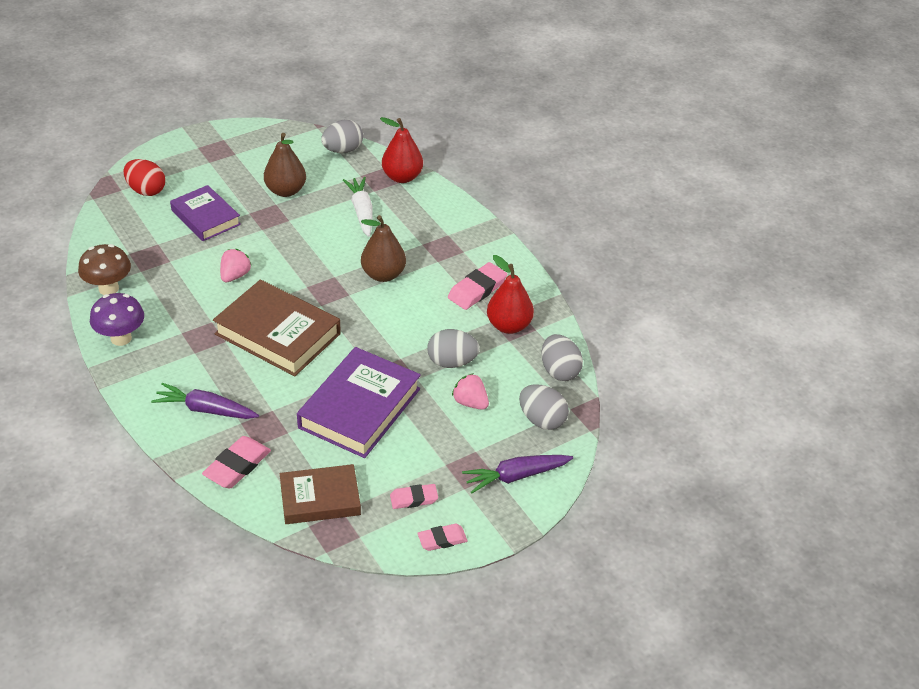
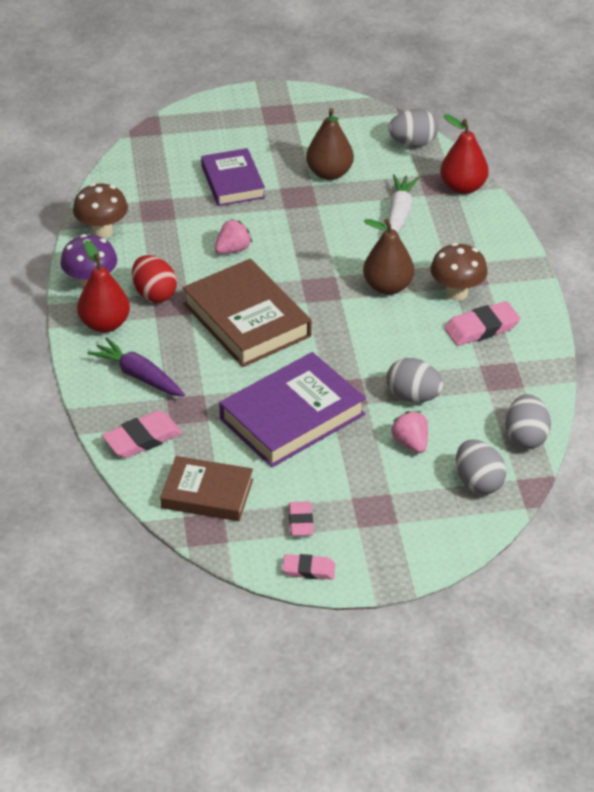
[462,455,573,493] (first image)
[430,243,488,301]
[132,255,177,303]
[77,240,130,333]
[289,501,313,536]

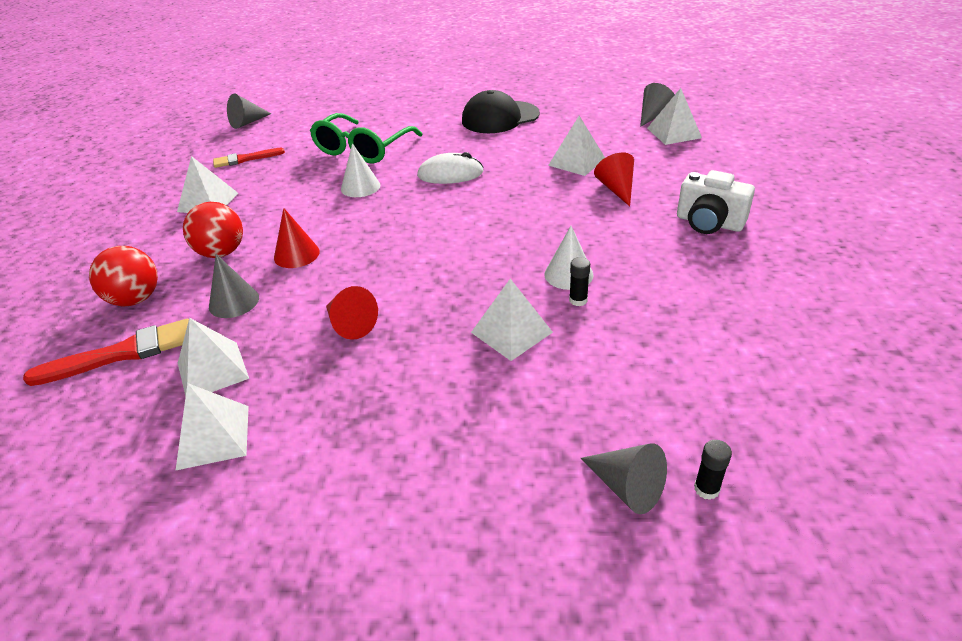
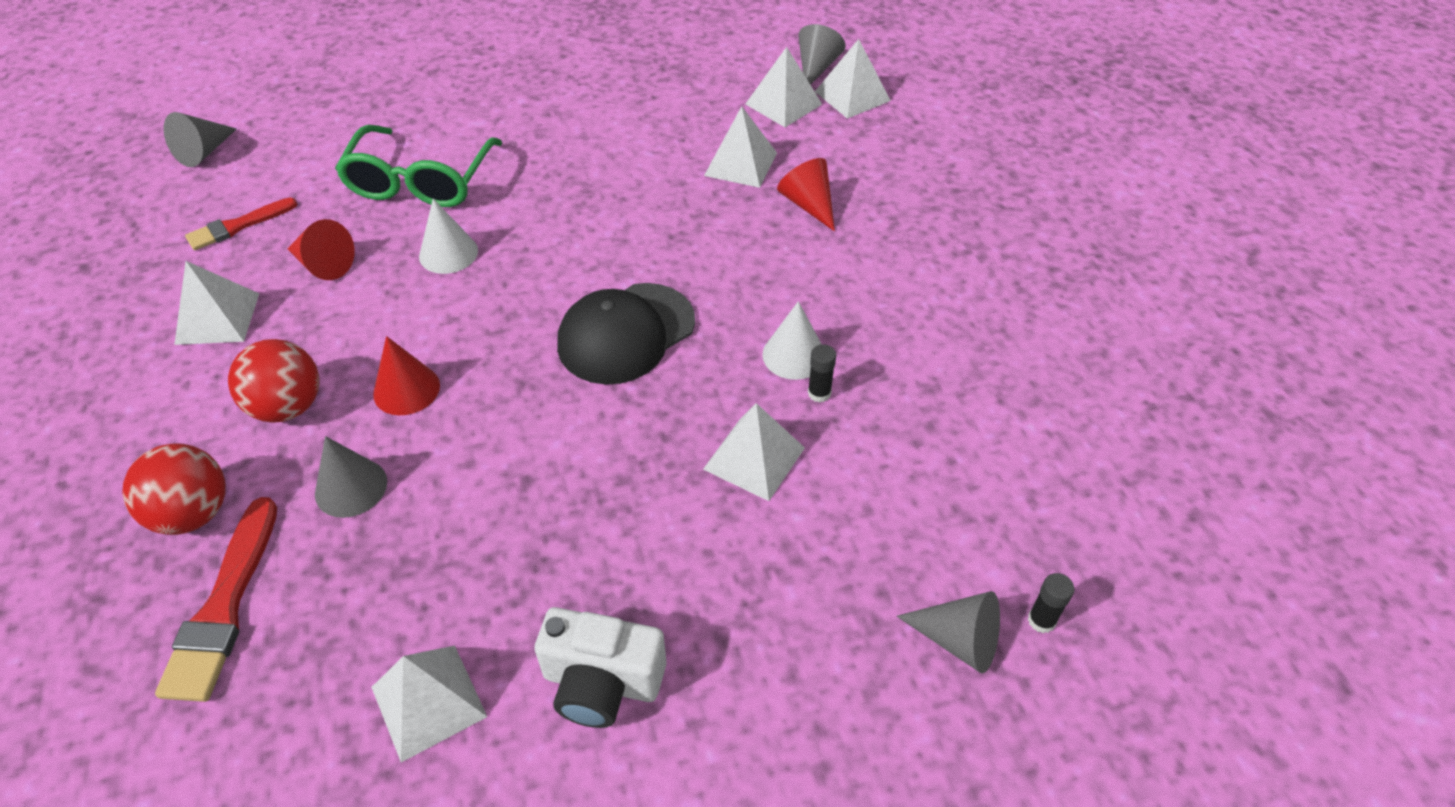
[417,152,484,184] (first image)
[746,47,822,127]
[287,219,355,280]
[557,283,695,385]
[534,607,666,728]
[155,497,277,702]

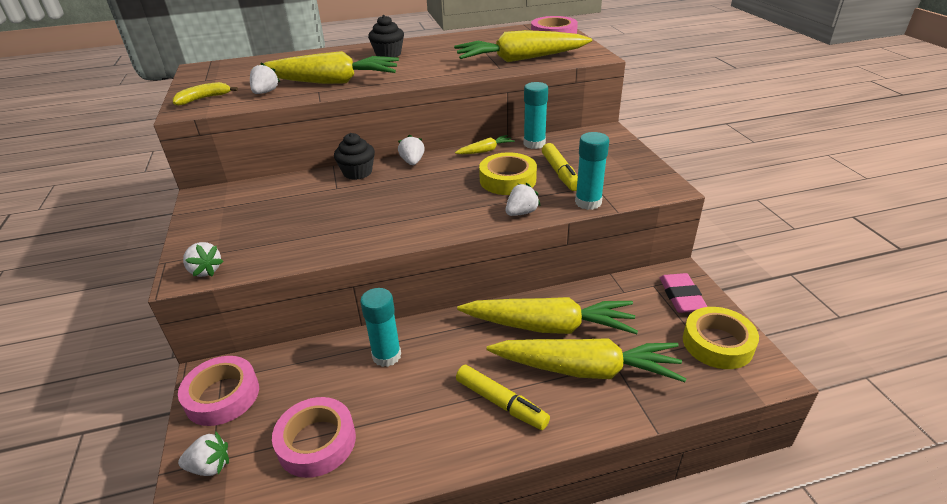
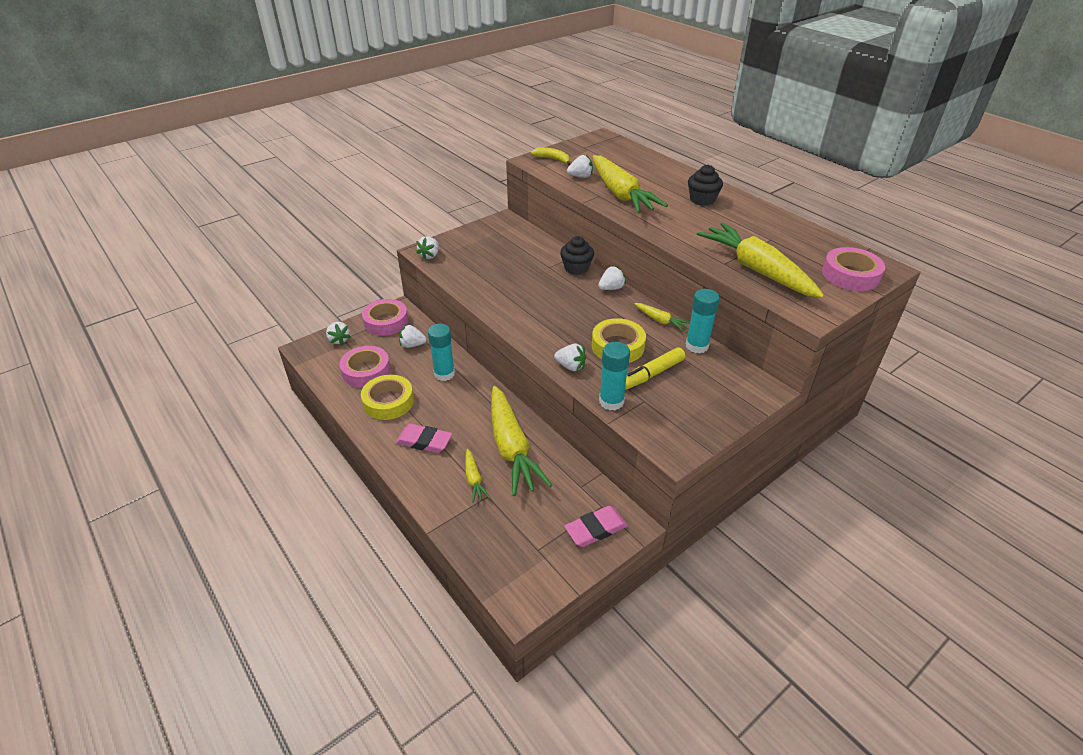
[399,325,427,348]
[361,375,414,420]
[396,424,452,453]
[465,449,490,503]

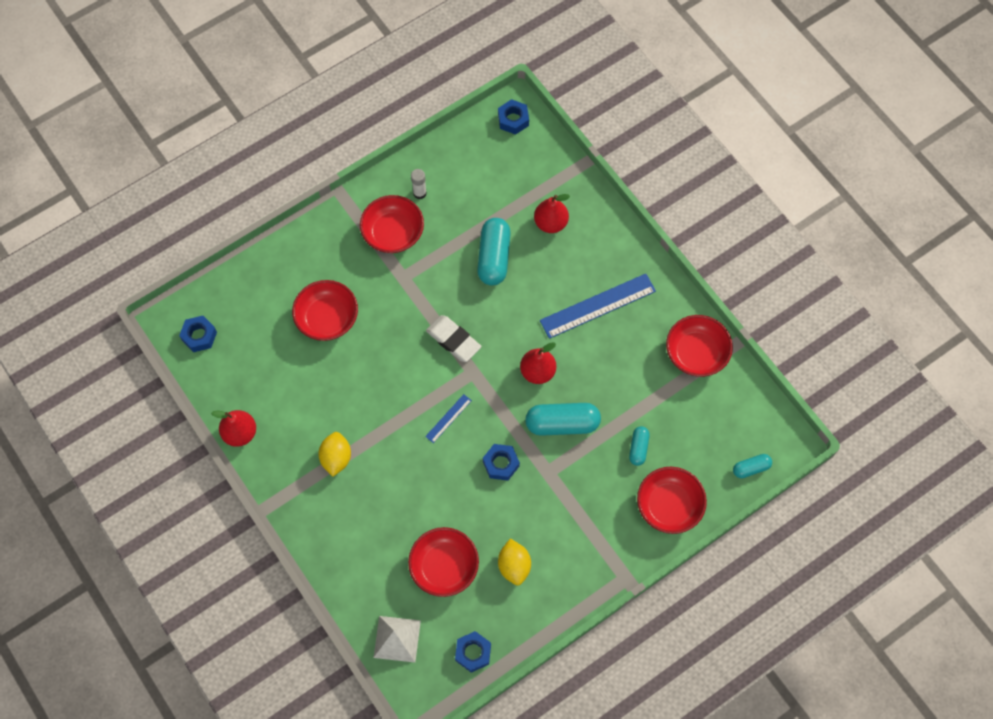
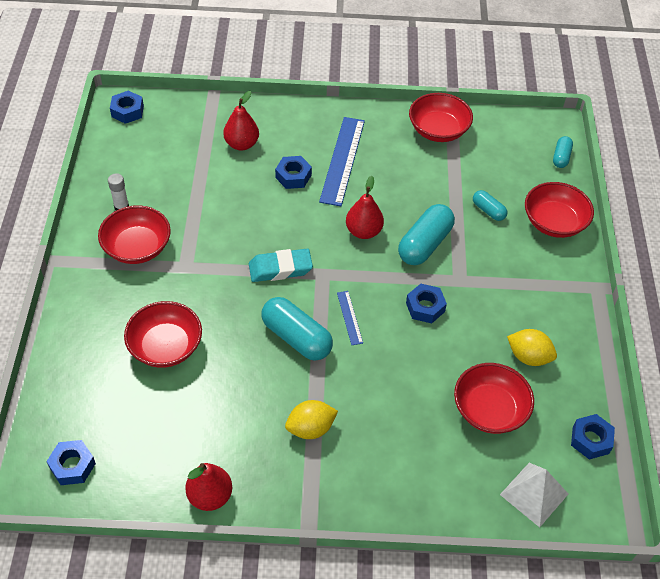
[275,156,312,189]
[261,297,333,361]
[249,249,313,282]
[285,400,338,439]

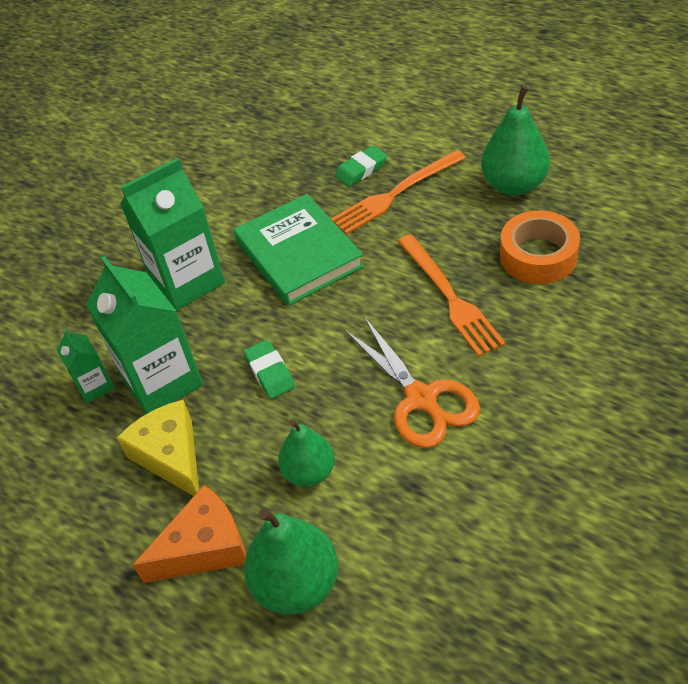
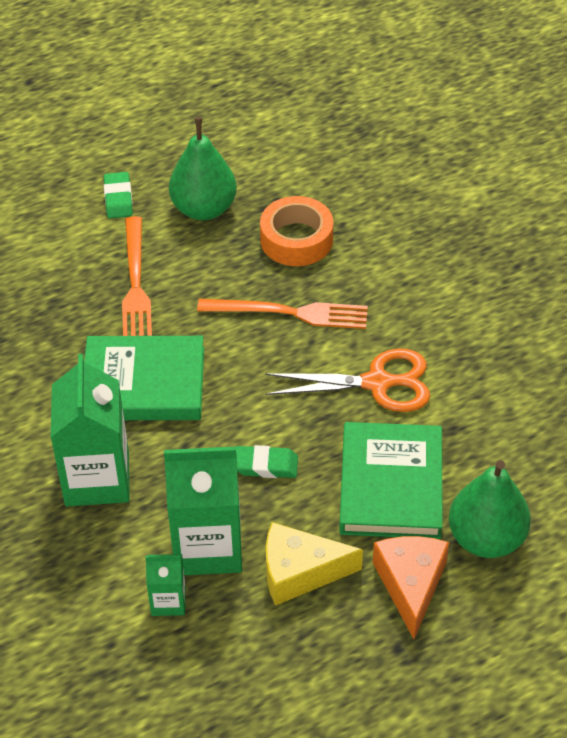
[104,172,133,218]
[339,422,443,539]

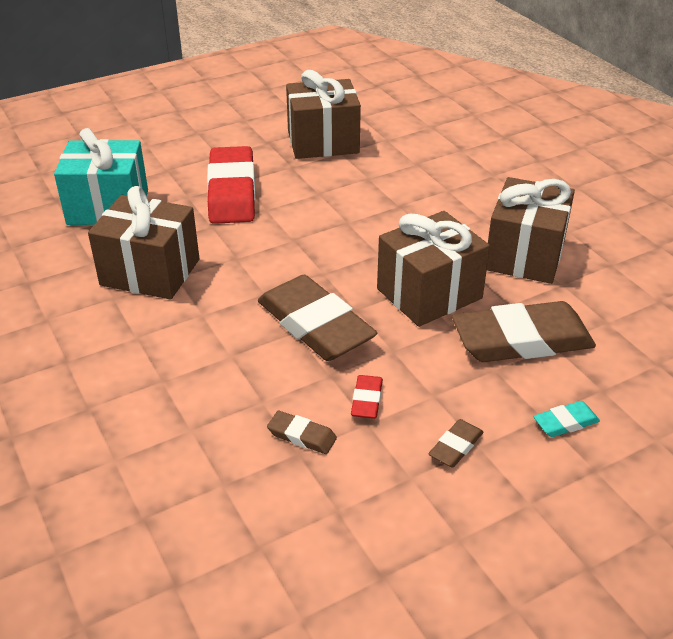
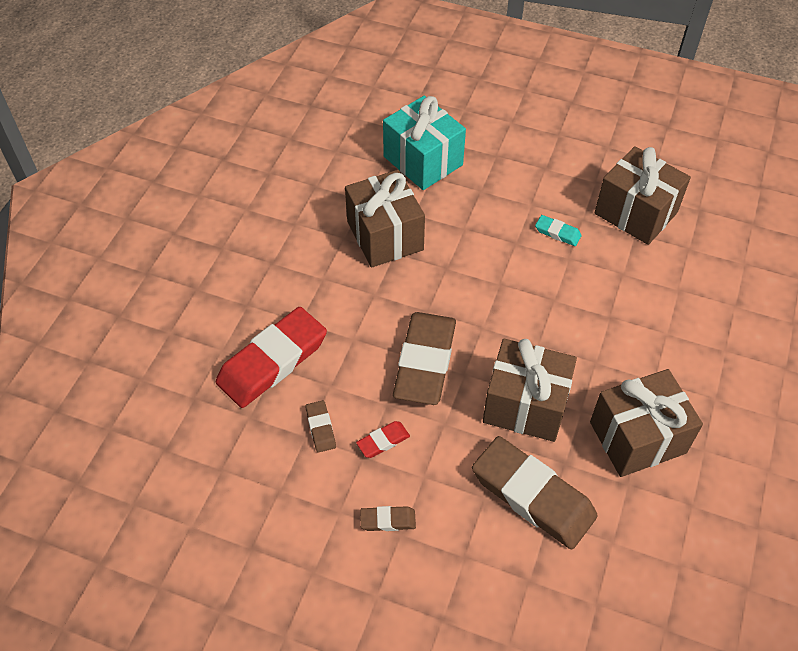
[216,307,327,408]
[535,215,582,246]

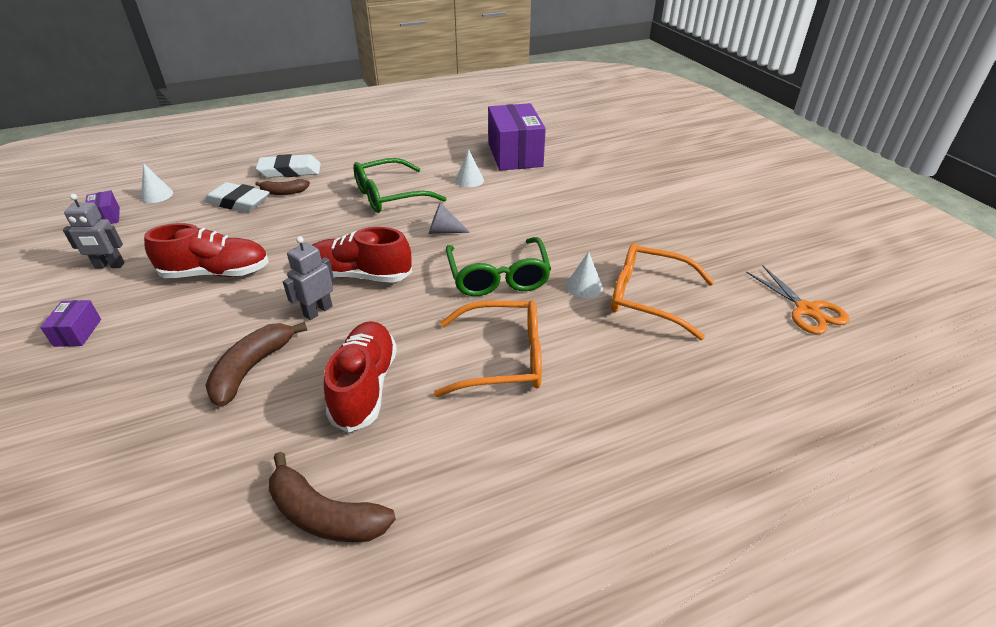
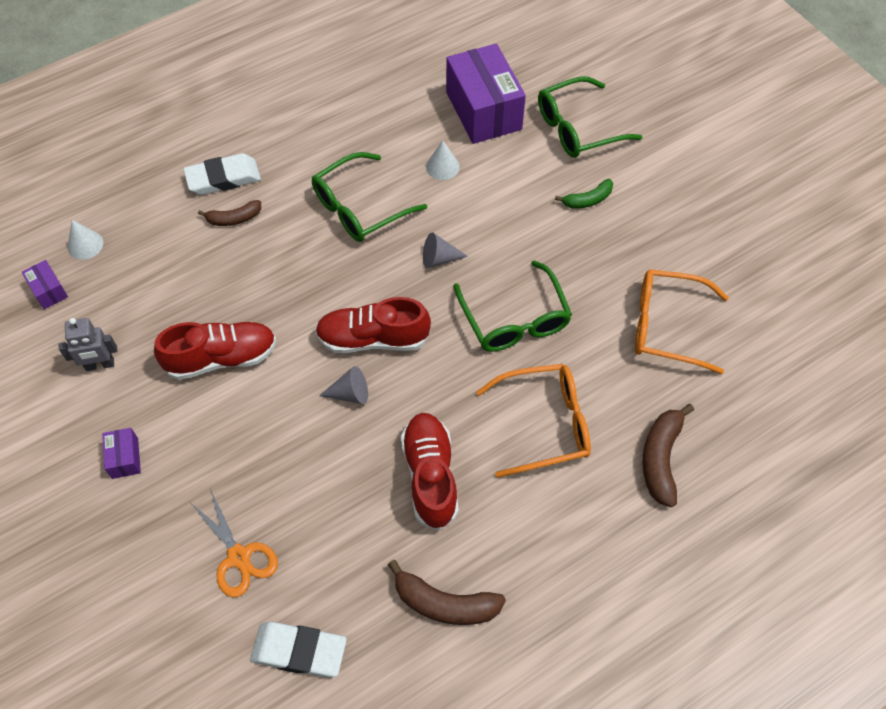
[566,251,603,299] (first image)
[538,76,643,158]
[555,179,613,209]
[250,621,347,678]
[643,404,694,507]
[190,491,278,598]
[319,366,368,404]

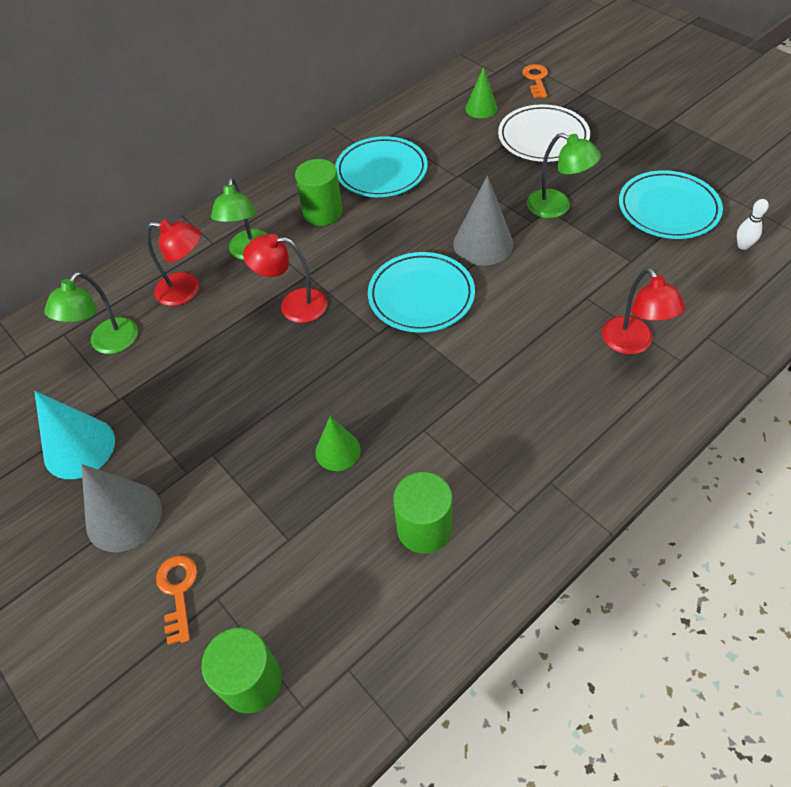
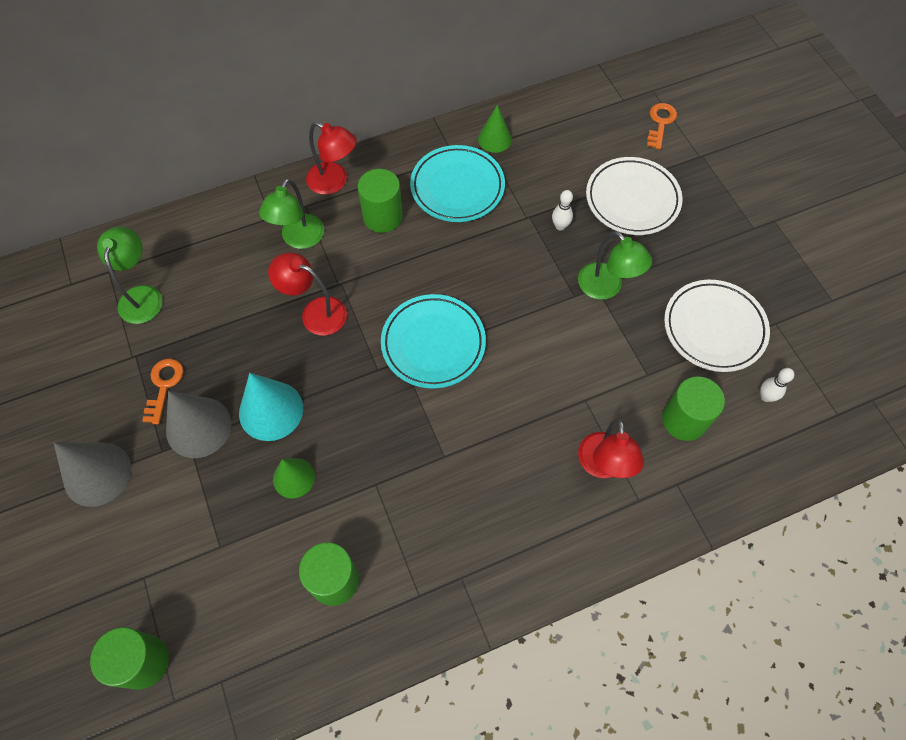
[552,190,573,230]
[662,376,725,441]
[239,373,303,441]
[306,122,357,195]
[142,359,184,424]
[166,391,232,458]
[478,104,512,153]
[664,280,770,372]
[97,226,163,324]

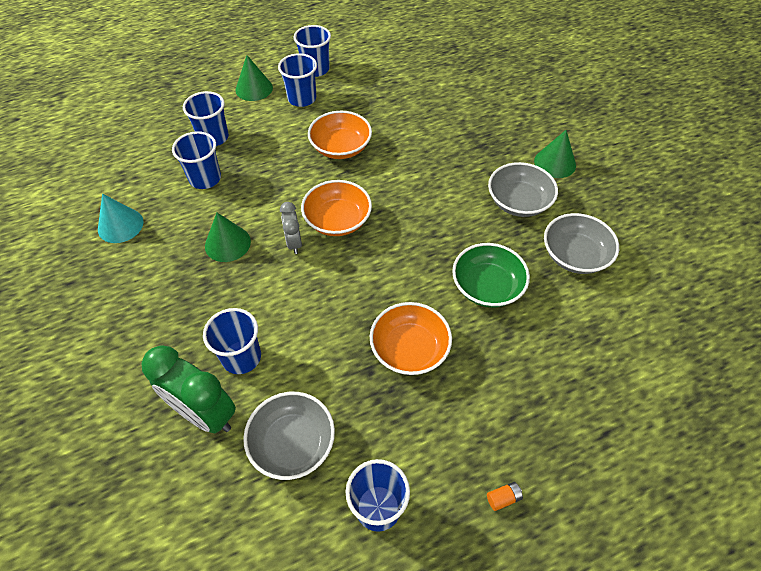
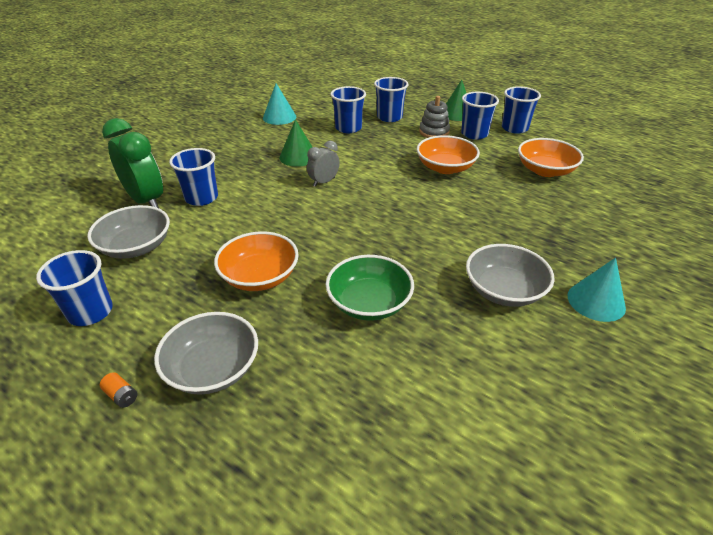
[419,96,450,138]
[518,138,584,177]
[154,312,258,395]
[568,258,626,322]
[102,118,163,208]

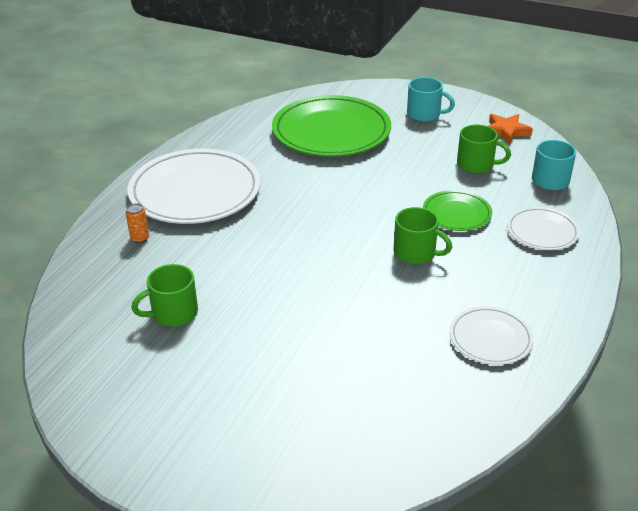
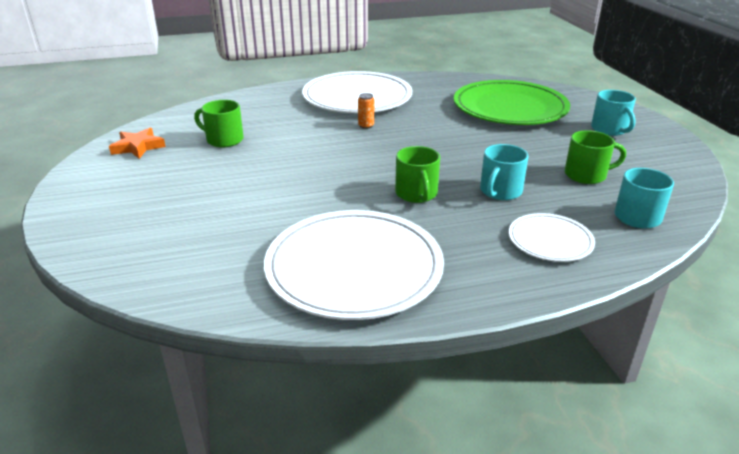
[358,93,374,129]
[109,128,166,159]
[480,144,528,200]
[565,130,626,184]
[264,210,444,320]

